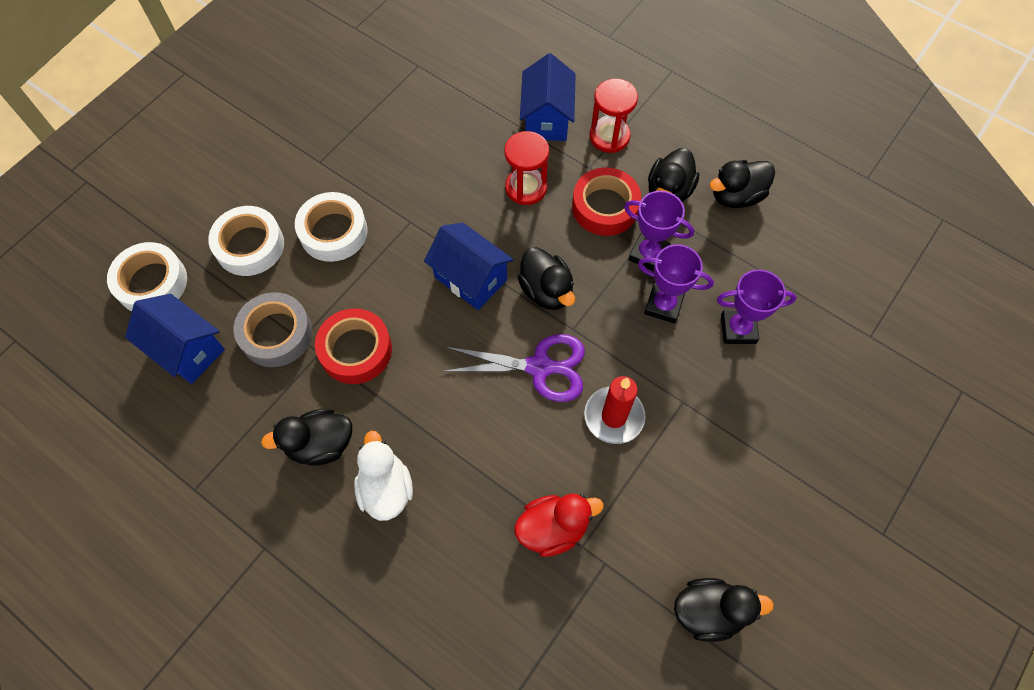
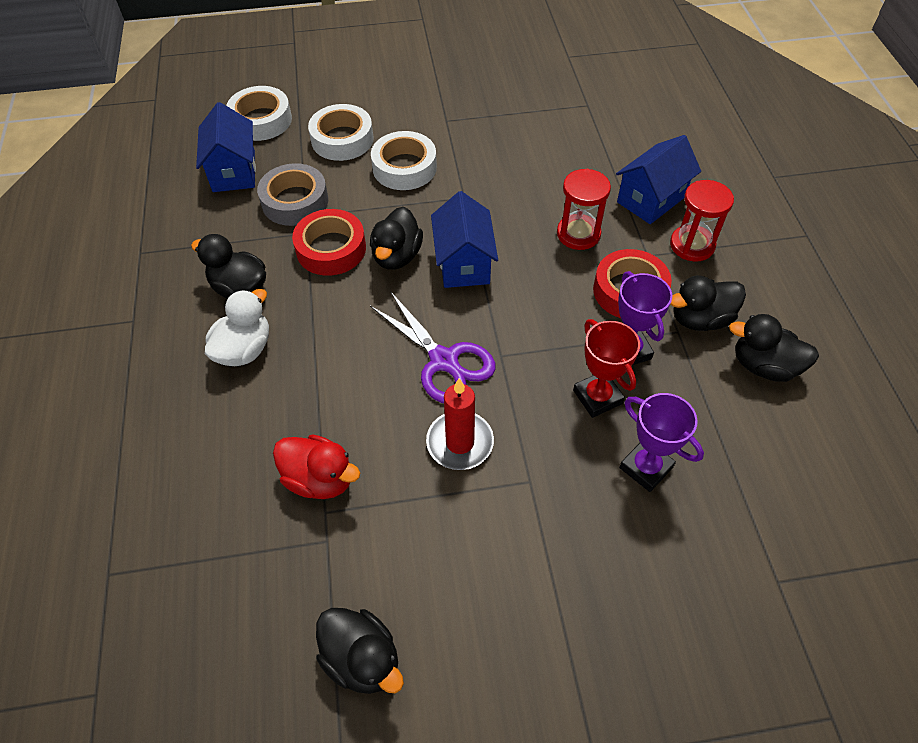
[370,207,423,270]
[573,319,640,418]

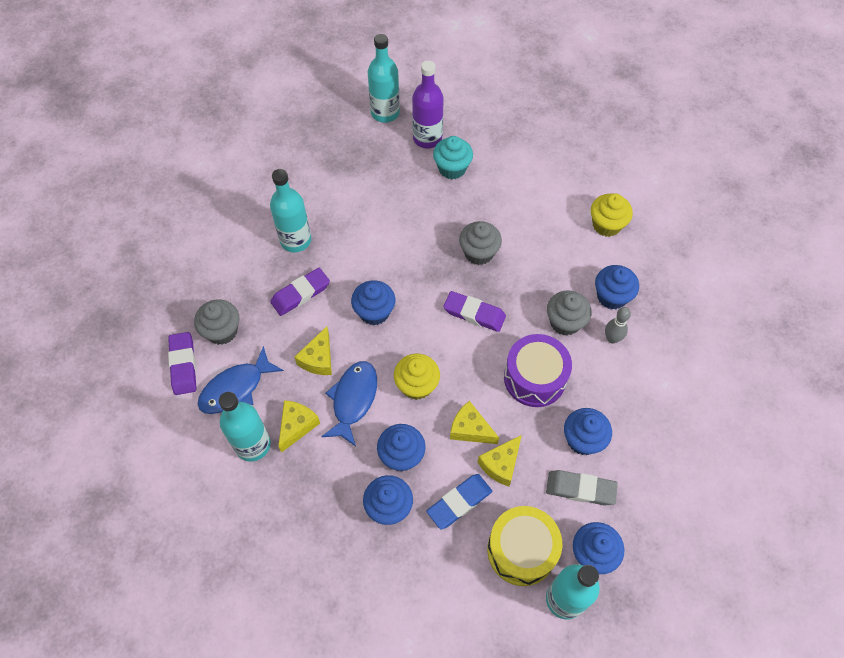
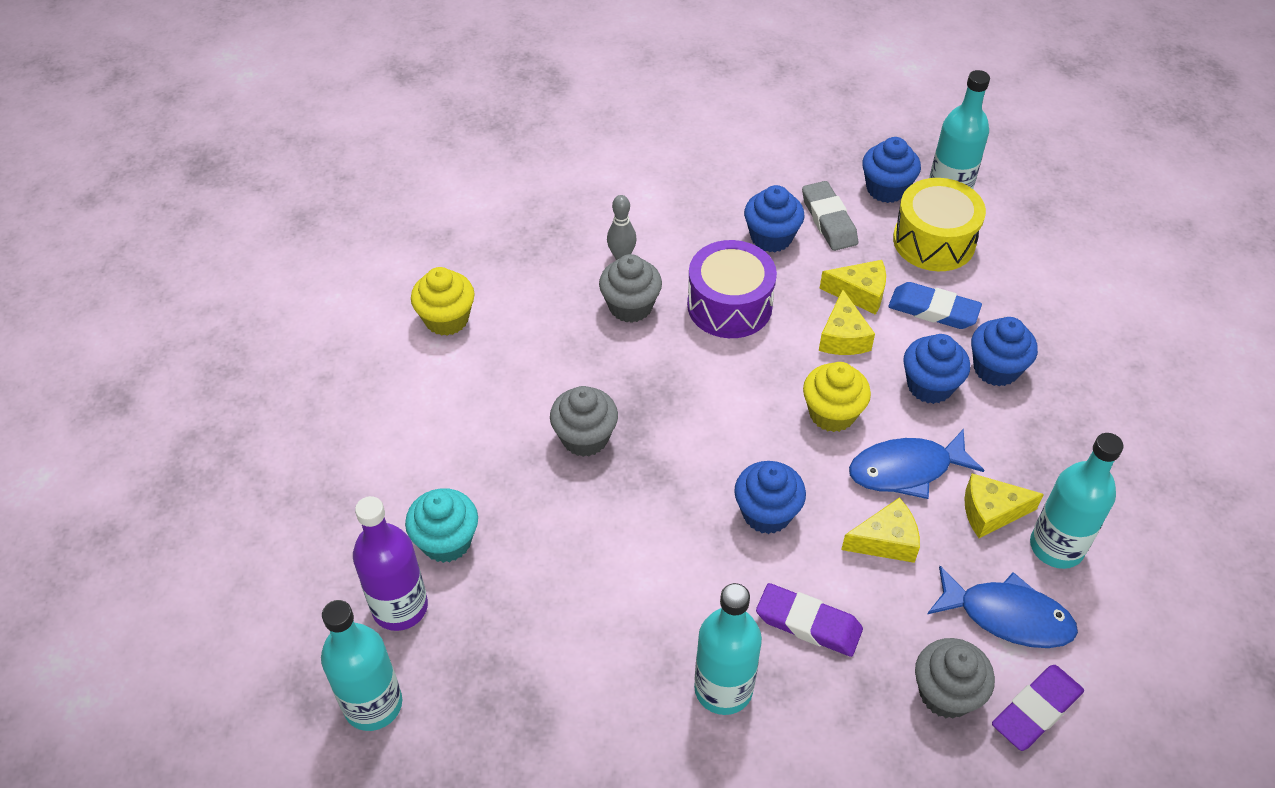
[443,291,506,332] (first image)
[595,265,639,309] (first image)

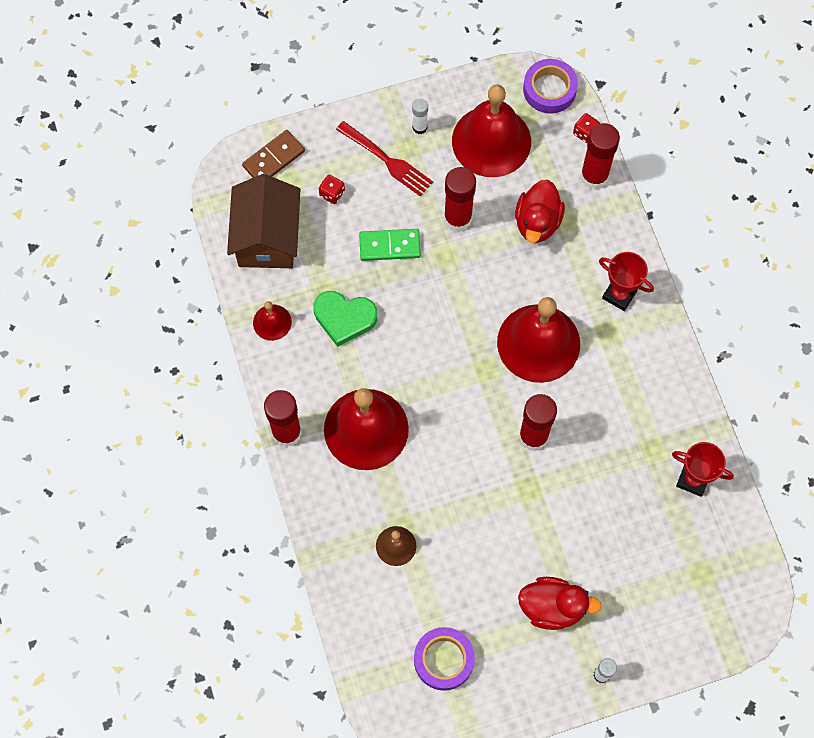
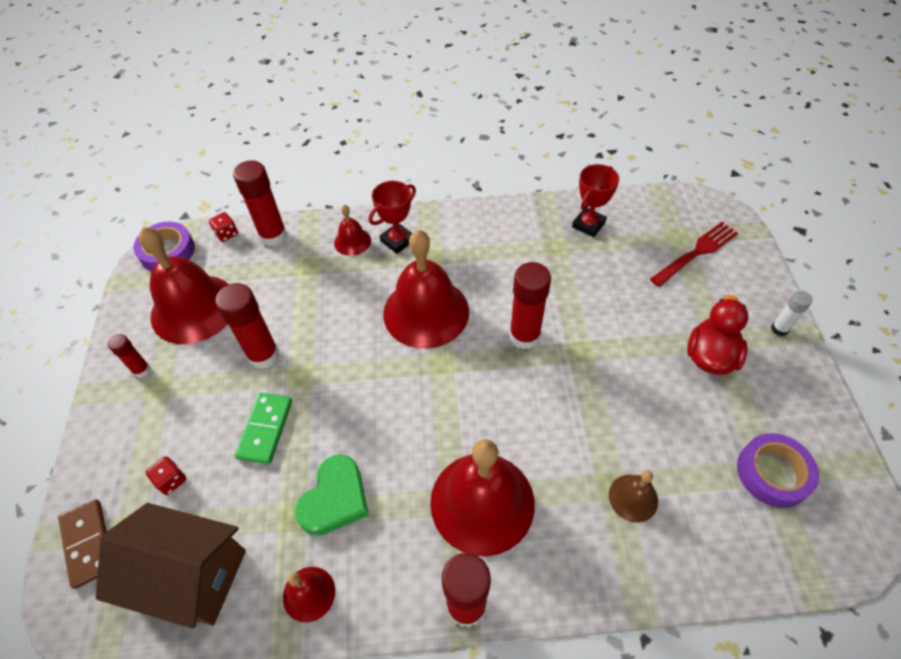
[515,180,565,243] (first image)
[334,205,371,256]
[650,222,738,287]
[108,334,150,378]

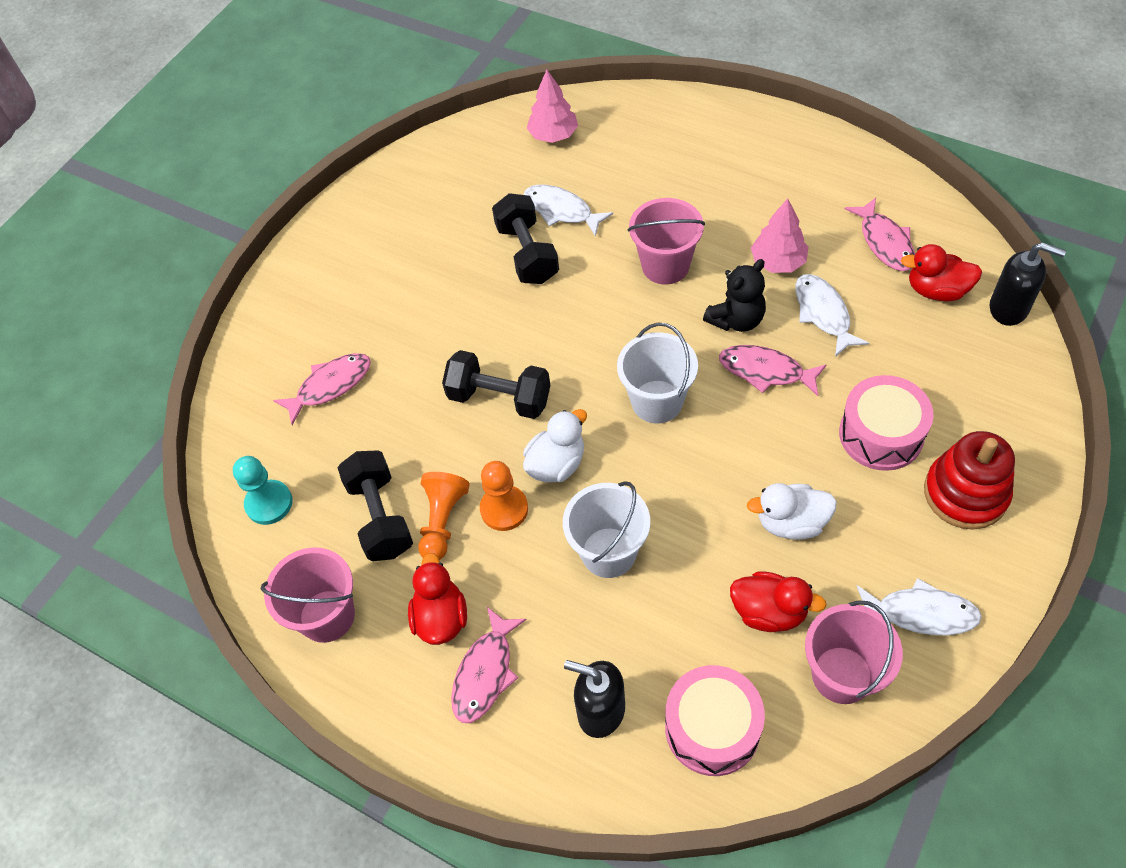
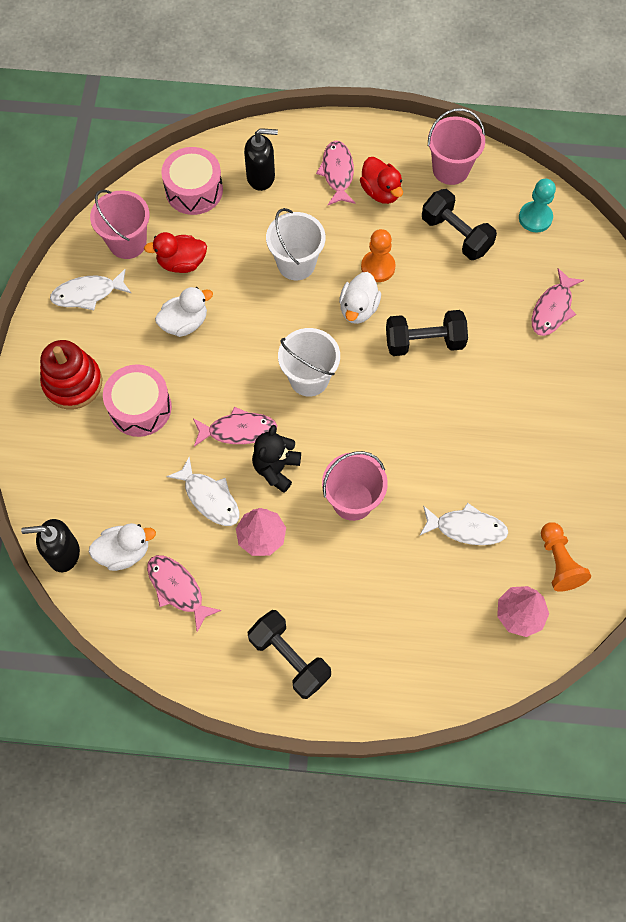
[541,522,591,592]
[248,610,331,699]
[89,523,156,571]

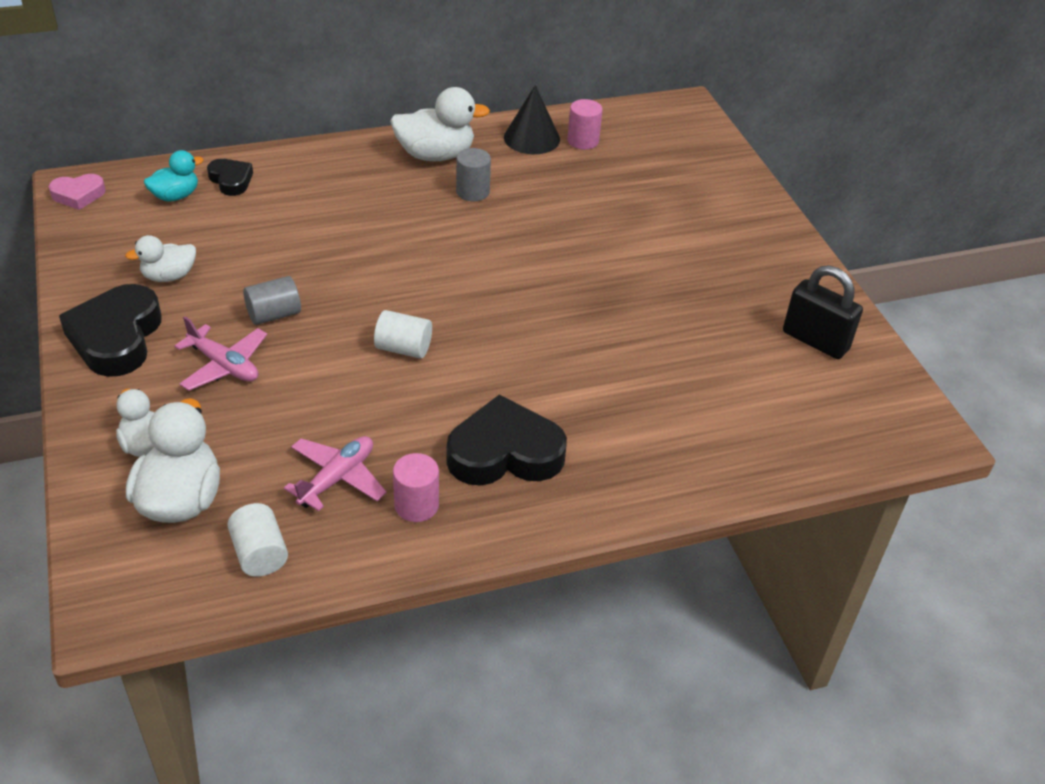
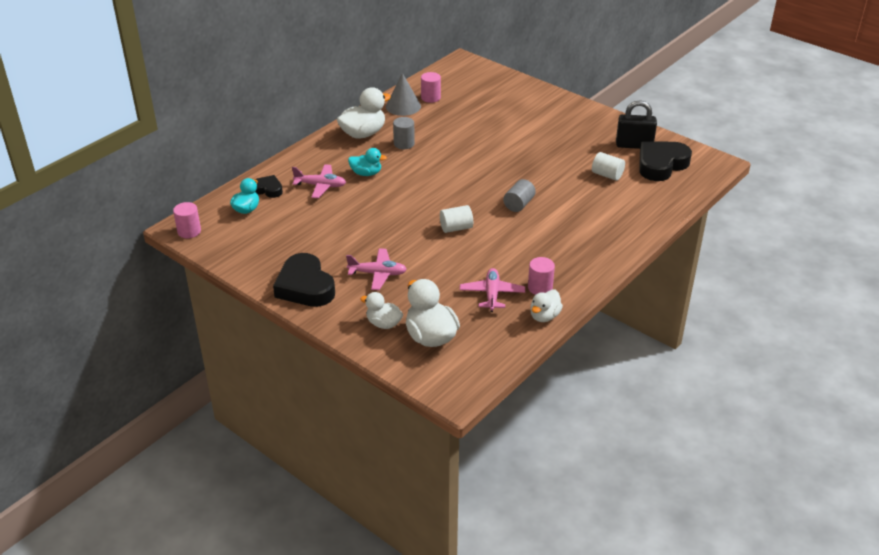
[292,164,346,198]
[348,148,387,176]
[531,290,563,322]
[592,152,625,181]
[503,179,536,212]
[639,141,692,181]
[173,202,201,238]
[386,73,421,116]

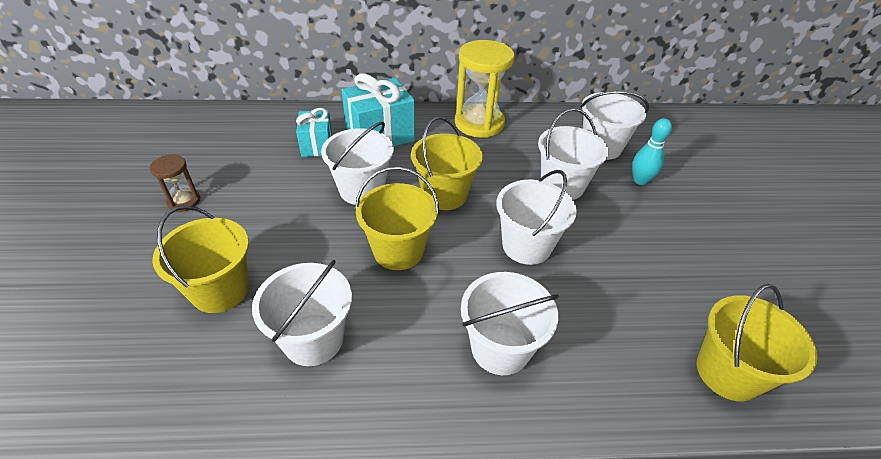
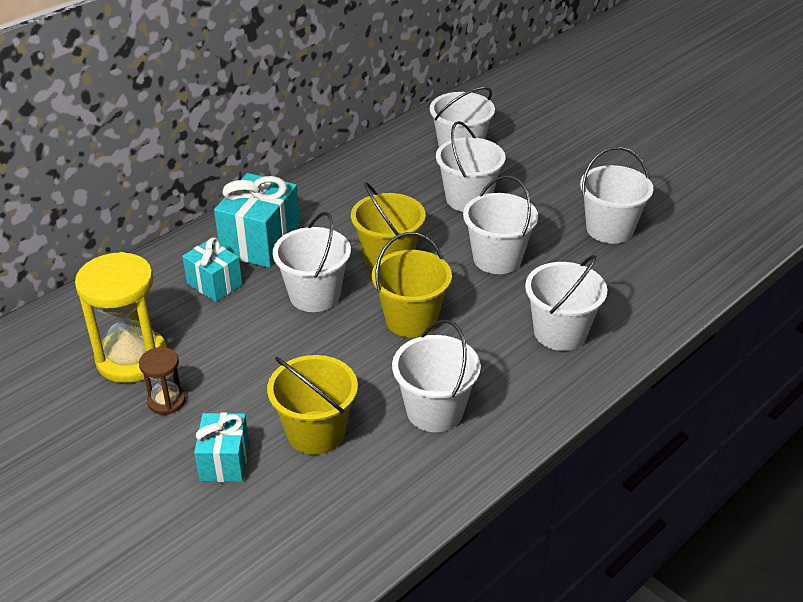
[632,118,672,185] (first image)
[697,284,817,401] (first image)
[194,412,249,482]
[580,147,653,244]
[75,252,167,383]

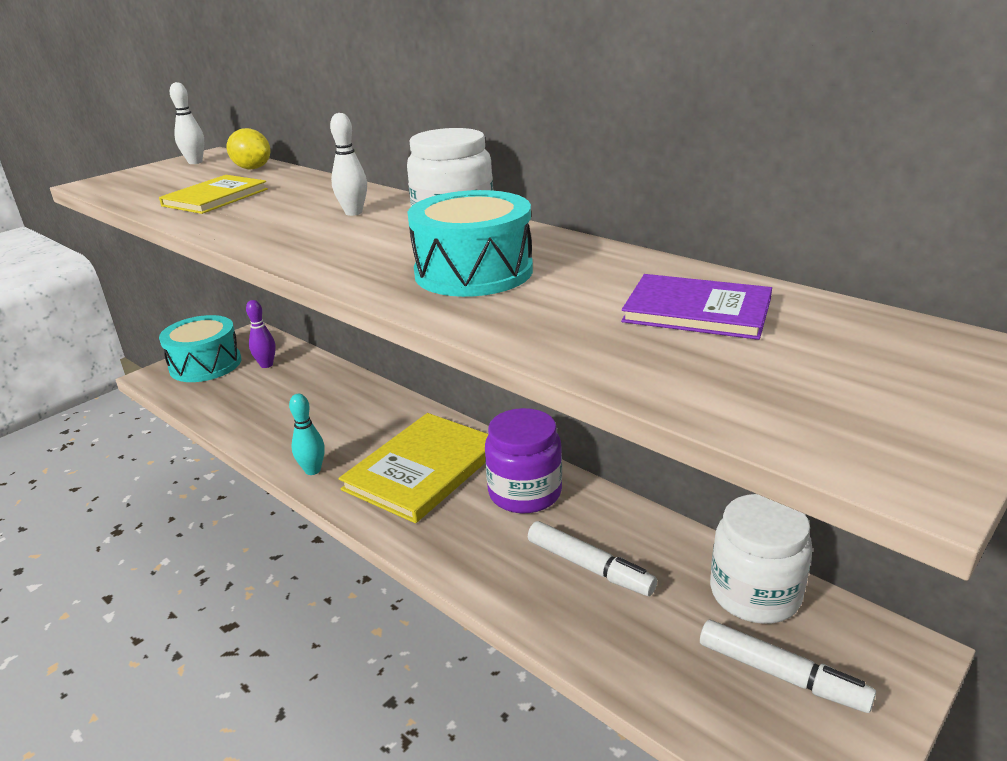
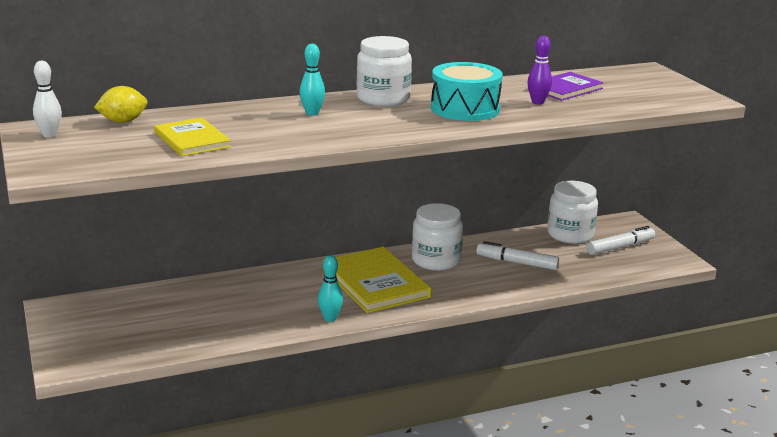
[159,315,241,382] (first image)
[527,36,552,105]
[300,44,325,116]
[412,203,463,271]
[476,241,560,270]

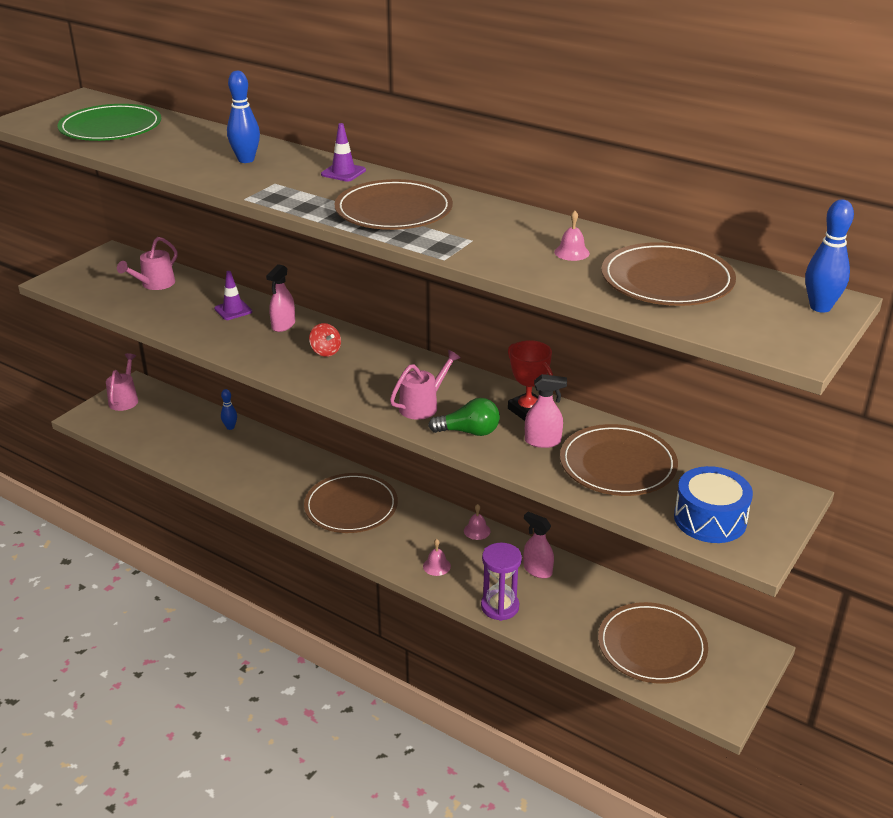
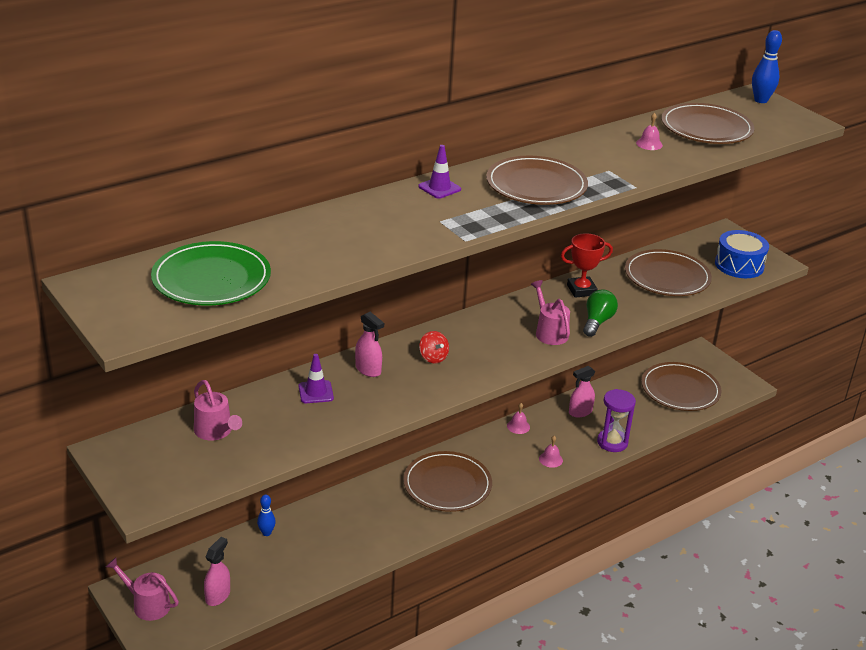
[227,71,260,163] (first image)
[204,537,230,606]
[419,331,449,364]

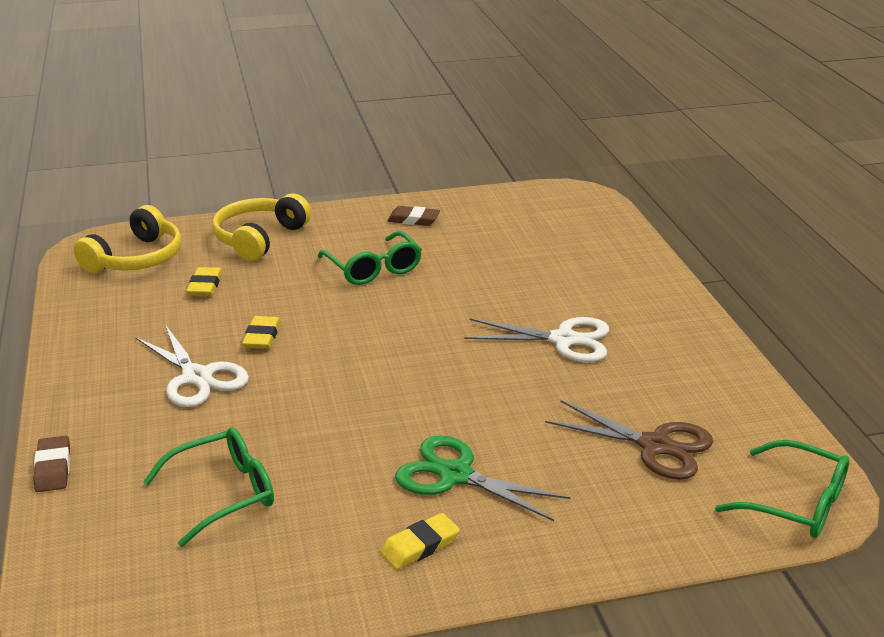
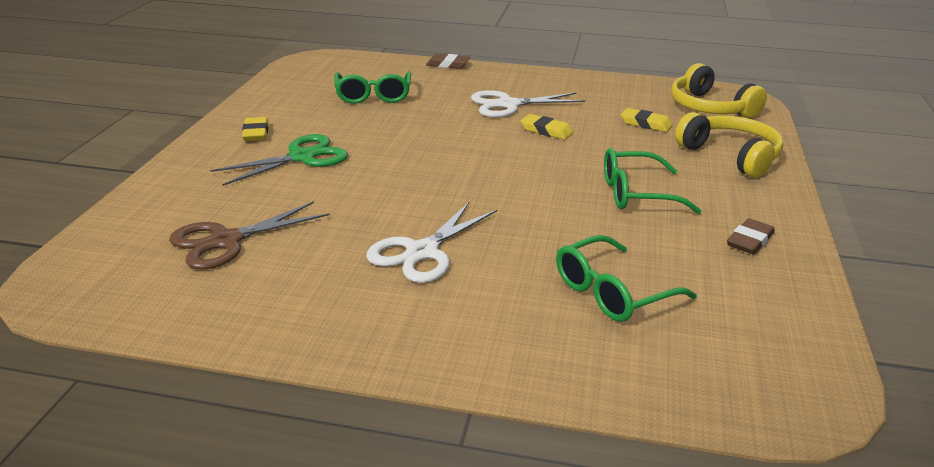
[556,235,697,322]

